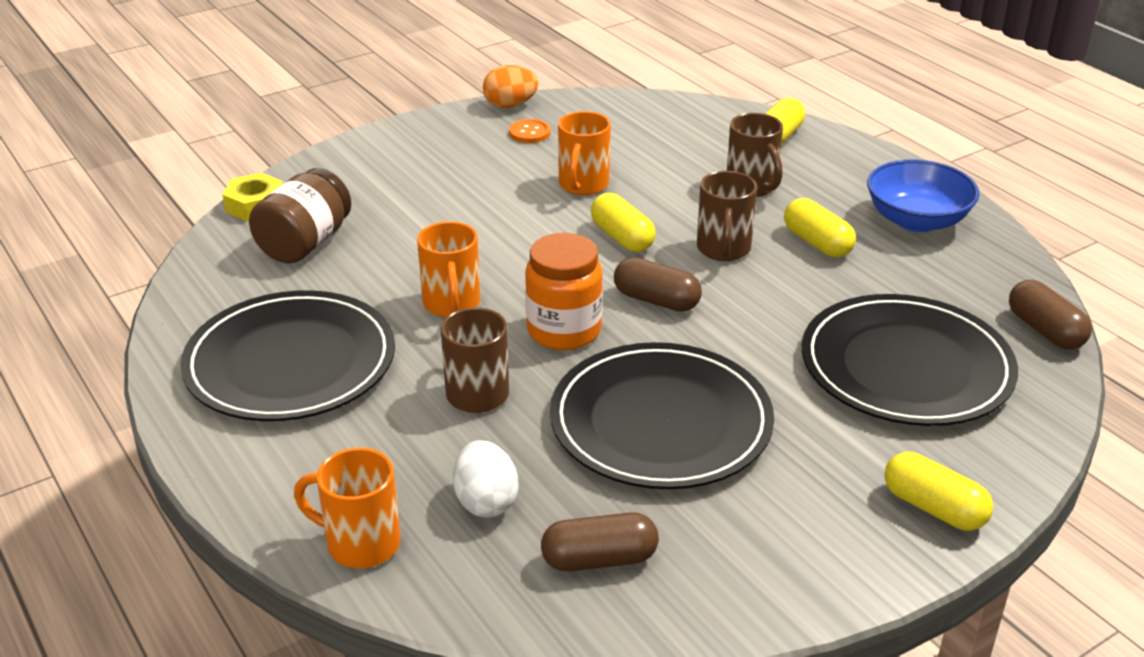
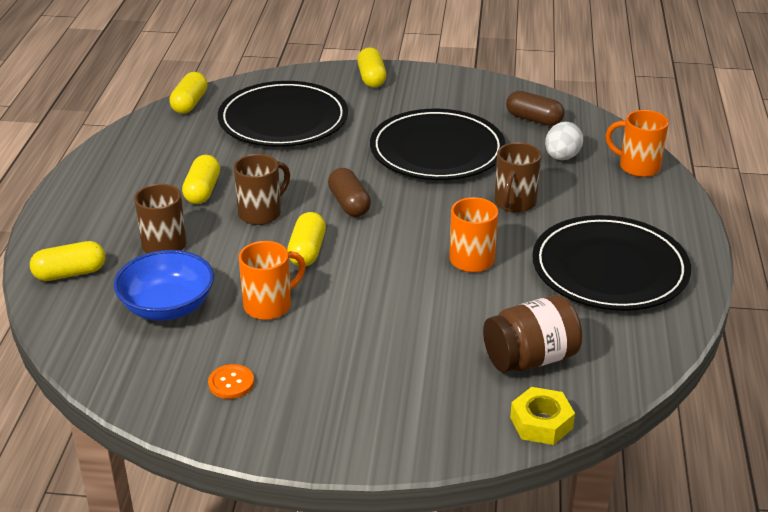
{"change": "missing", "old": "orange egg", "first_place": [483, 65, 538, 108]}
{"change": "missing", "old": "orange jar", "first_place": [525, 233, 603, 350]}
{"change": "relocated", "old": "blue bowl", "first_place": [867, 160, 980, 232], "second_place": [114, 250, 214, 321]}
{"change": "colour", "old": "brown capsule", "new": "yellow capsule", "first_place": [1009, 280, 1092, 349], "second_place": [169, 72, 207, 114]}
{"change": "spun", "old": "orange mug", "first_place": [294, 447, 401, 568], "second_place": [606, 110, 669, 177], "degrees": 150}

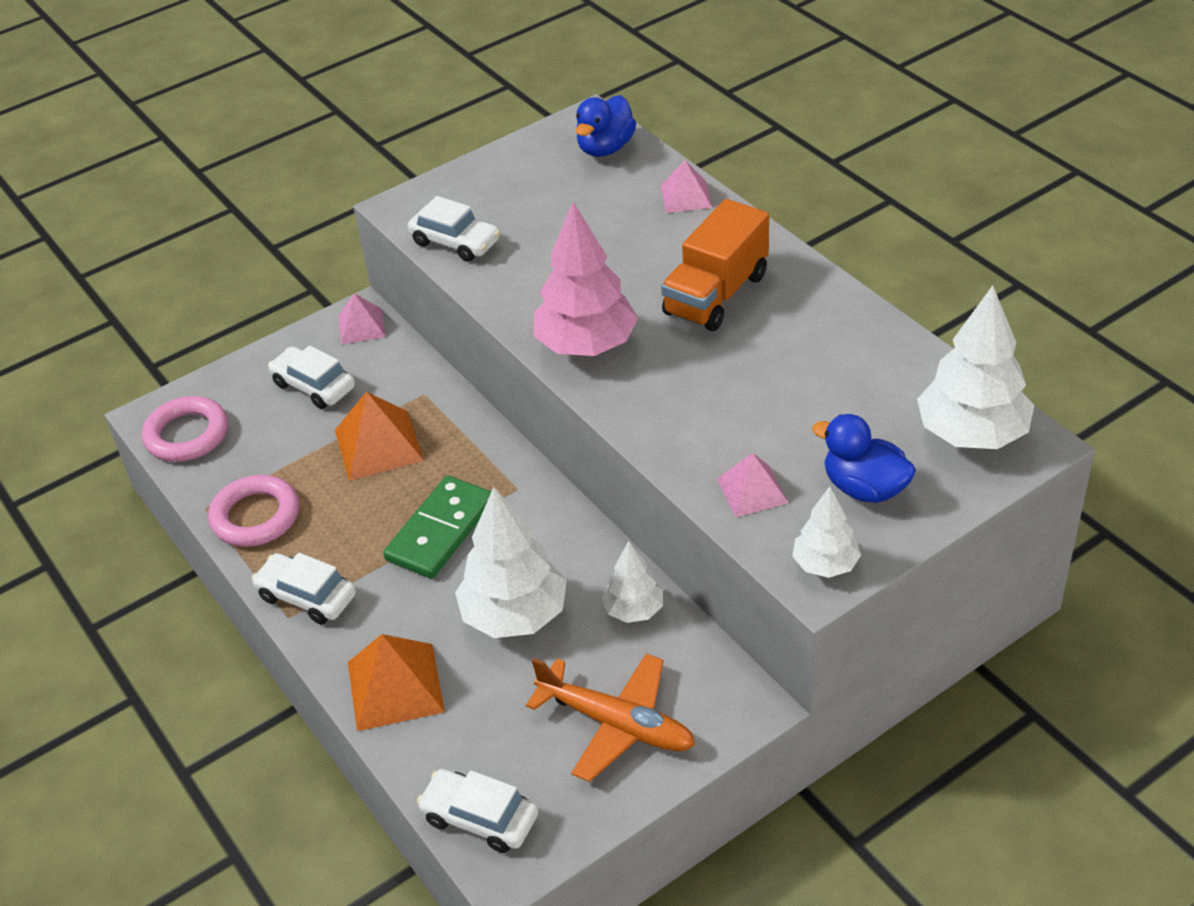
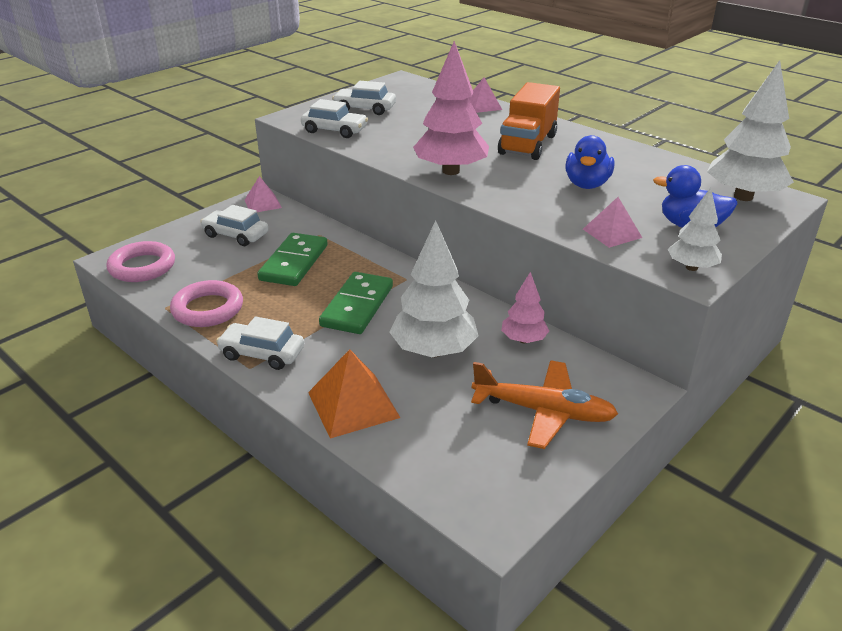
{"change": "relocated", "old": "white car", "first_place": [417, 769, 538, 853], "second_place": [332, 81, 396, 115]}
{"change": "relocated", "old": "blue duck", "first_place": [576, 95, 636, 157], "second_place": [565, 135, 614, 189]}
{"change": "exchanged", "old": "orange pyramid", "new": "green domino", "first_place": [335, 392, 424, 481], "second_place": [257, 233, 328, 286]}
{"change": "colour", "old": "white tree", "new": "pink tree", "first_place": [602, 541, 663, 623], "second_place": [501, 272, 549, 343]}

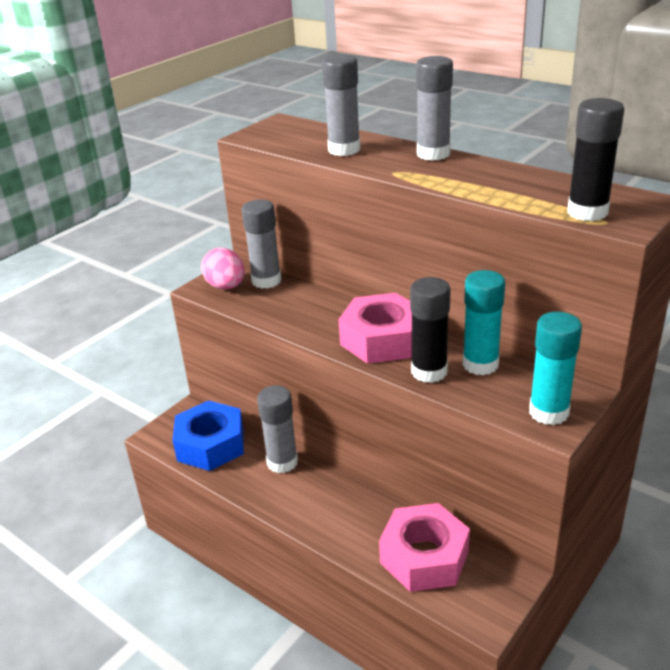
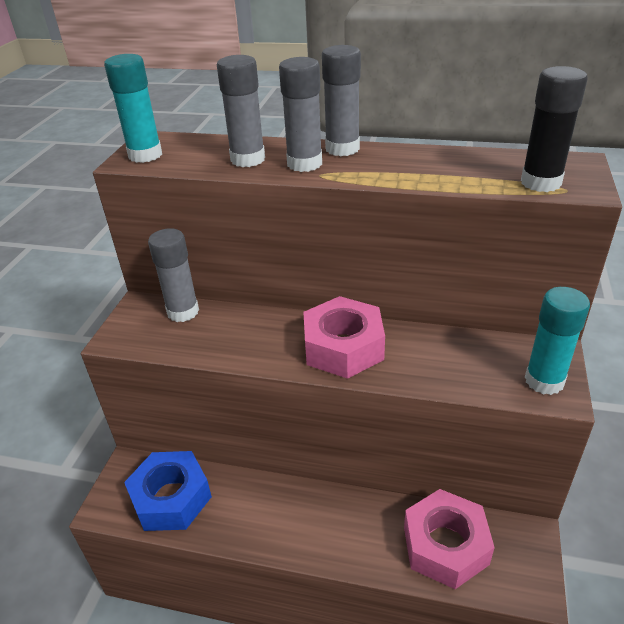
{"change": "missing", "old": "pink egg", "first_place": [201, 248, 245, 289]}
{"change": "missing", "old": "black glue stick", "first_place": [410, 277, 451, 383]}
{"change": "relocated", "old": "grey glue stick", "first_place": [257, 386, 298, 473], "second_place": [279, 57, 322, 172]}
{"change": "relocated", "old": "turquoise glue stick", "first_place": [463, 270, 505, 375], "second_place": [104, 54, 162, 163]}

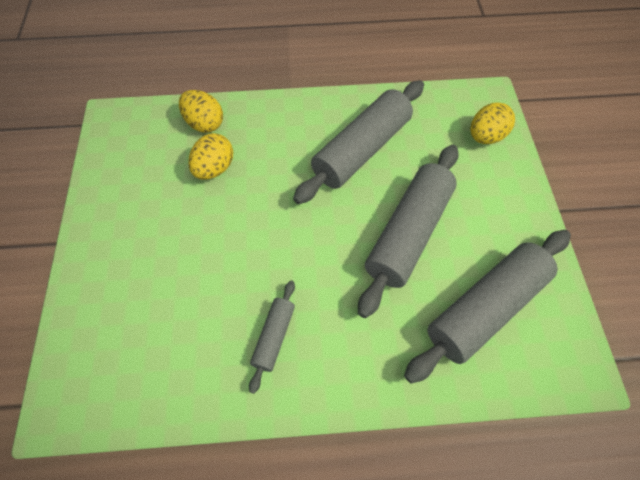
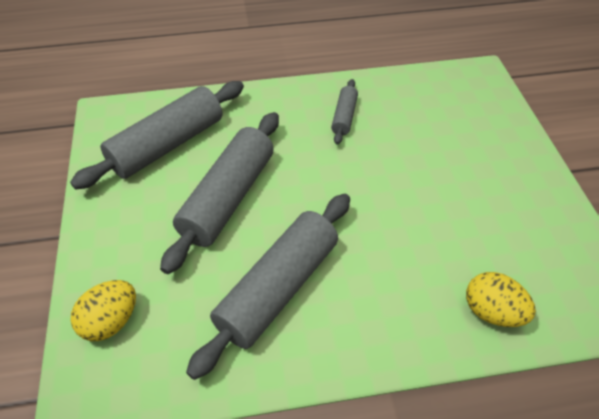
{"change": "missing", "old": "yellow egg", "first_place": [188, 133, 233, 180]}

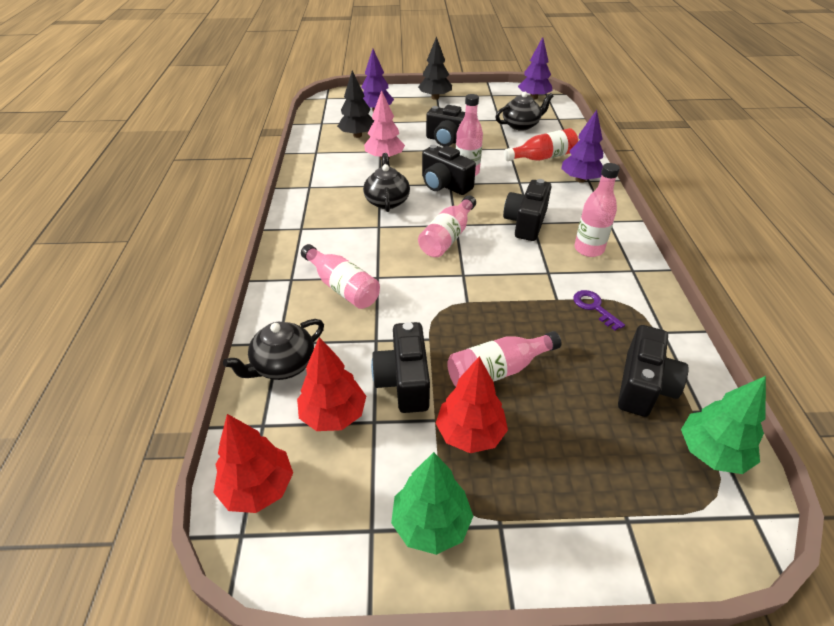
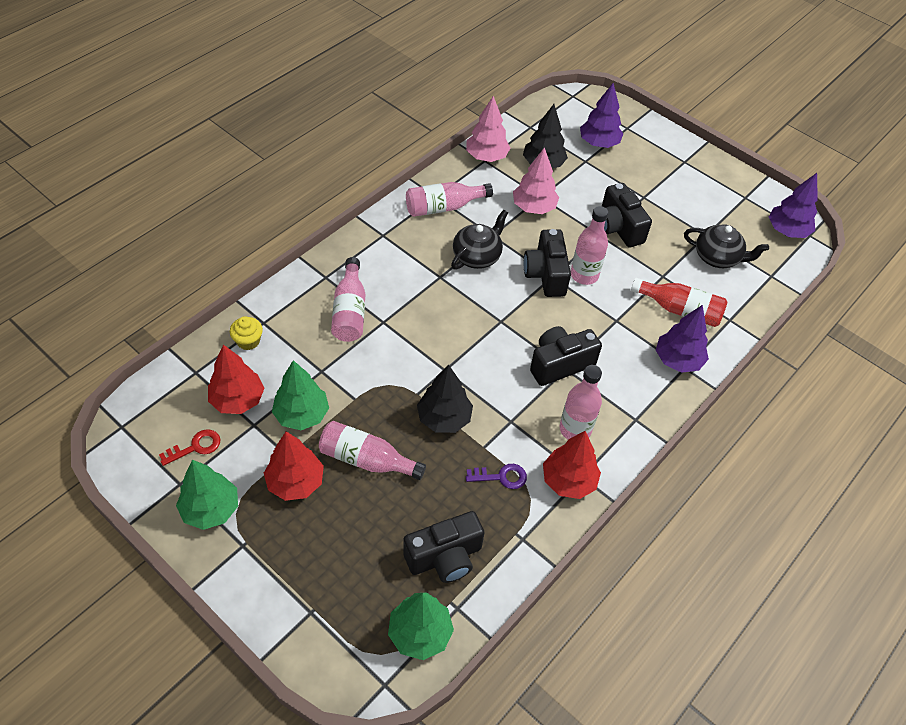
{"change": "appeared", "new": "red key", "second_place": [159, 429, 221, 466]}
{"change": "appeared", "new": "pink tree", "second_place": [466, 96, 510, 162]}
{"change": "relocated", "old": "red tree", "first_place": [213, 414, 293, 513], "second_place": [543, 431, 601, 499]}
{"change": "relocated", "old": "black tree", "first_place": [418, 36, 452, 100], "second_place": [417, 365, 473, 433]}
{"change": "relocated", "old": "pink bottle", "first_place": [418, 195, 476, 257], "second_place": [406, 182, 493, 217]}
{"change": "exchanged", "old": "black teapot", "new": "yellow cupcake", "first_place": [223, 319, 324, 380], "second_place": [230, 316, 263, 350]}
{"change": "exchanged", "old": "black camera", "new": "green tree", "first_place": [371, 322, 430, 413], "second_place": [272, 360, 329, 430]}
{"change": "spun", "old": "purple key", "first_place": [573, 290, 625, 331], "second_place": [466, 464, 527, 489], "degrees": 75}

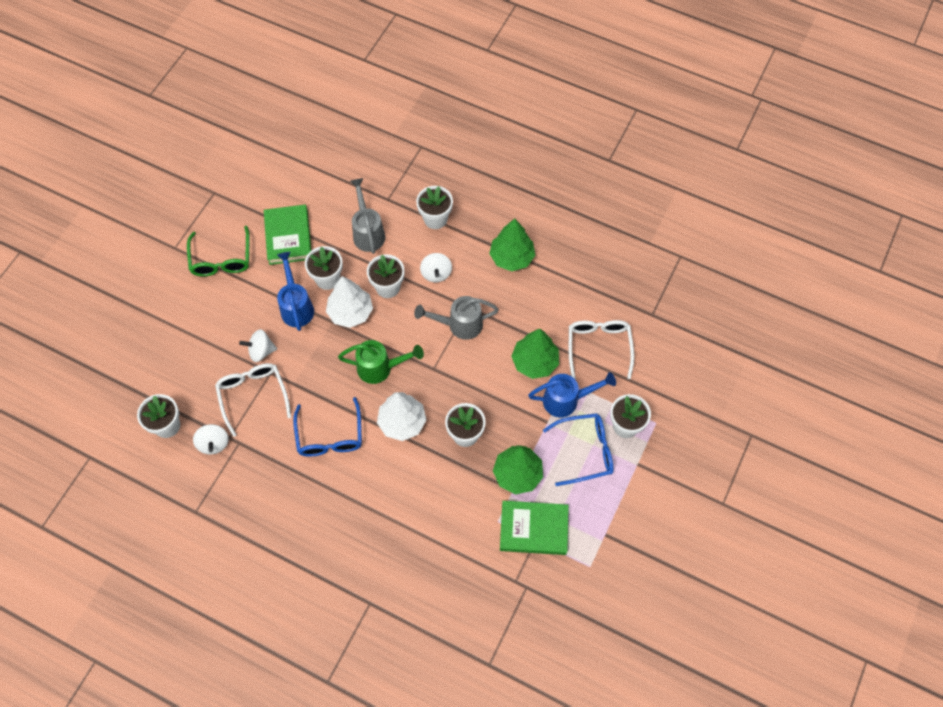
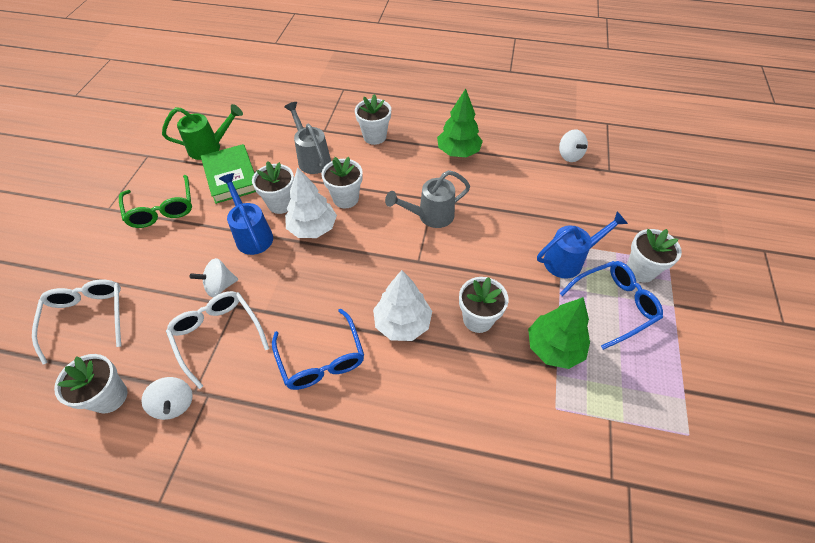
{"change": "missing", "old": "green book", "first_place": [500, 501, 569, 555]}
{"change": "missing", "old": "green tree", "first_place": [511, 329, 559, 379]}
{"change": "relocated", "old": "green watering can", "first_place": [338, 340, 424, 384], "second_place": [162, 104, 243, 160]}
{"change": "relocated", "old": "white spinning top", "first_place": [420, 253, 452, 282], "second_place": [559, 129, 588, 162]}
{"change": "relocated", "old": "white glasses", "first_place": [569, 320, 634, 379], "second_place": [32, 280, 121, 365]}

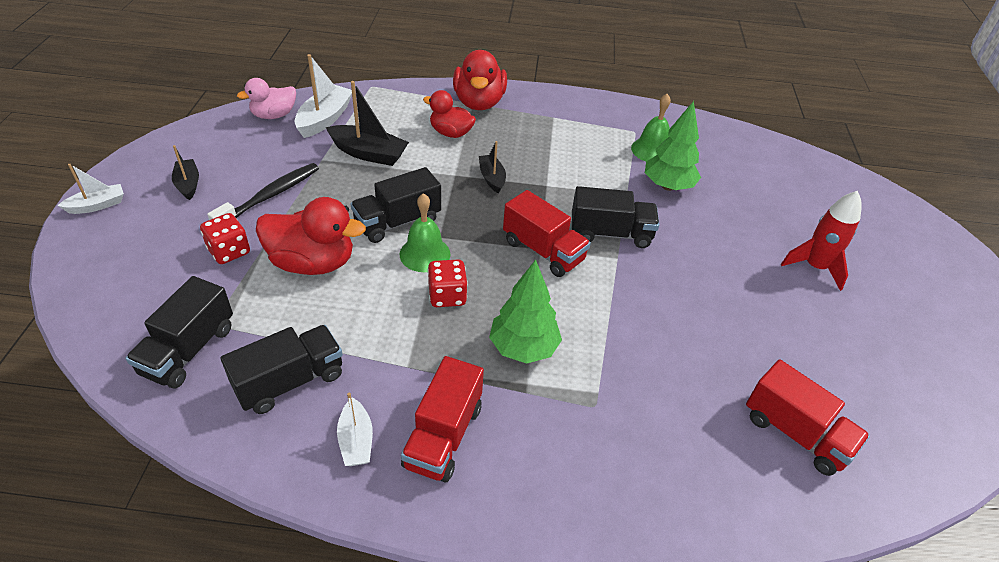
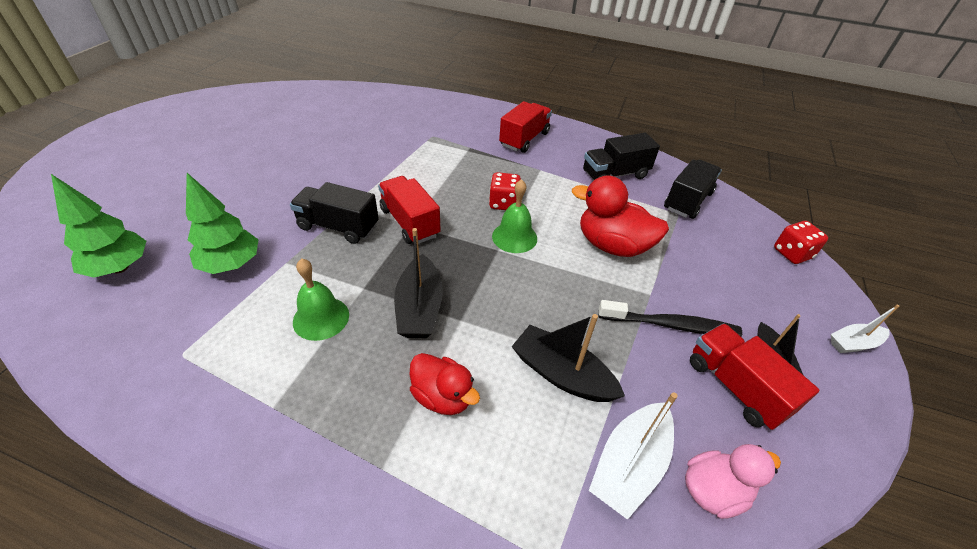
{"change": "missing", "old": "white boat", "first_place": [337, 393, 373, 466]}
{"change": "missing", "old": "black truck", "first_place": [350, 167, 441, 243]}
{"change": "missing", "old": "red duck", "first_place": [453, 50, 507, 110]}
{"change": "missing", "old": "red rocket", "first_place": [781, 191, 862, 291]}
{"change": "relocated", "old": "red dice", "first_place": [200, 213, 250, 264], "second_place": [774, 221, 828, 264]}
{"change": "relocated", "old": "green tree", "first_place": [489, 260, 562, 364], "second_place": [51, 174, 146, 278]}
{"change": "relocated", "old": "green bell", "first_place": [631, 94, 671, 162], "second_place": [293, 258, 349, 341]}
{"change": "relocated", "old": "red truck", "first_place": [746, 359, 870, 476], "second_place": [690, 323, 820, 430]}
{"change": "spun", "old": "black toothbrush", "first_place": [207, 163, 319, 220], "second_place": [598, 300, 742, 337], "degrees": -135}
{"change": "size", "old": "black boat", "first_place": [479, 141, 506, 193], "second_place": [394, 228, 443, 338], "factor": 1.64}

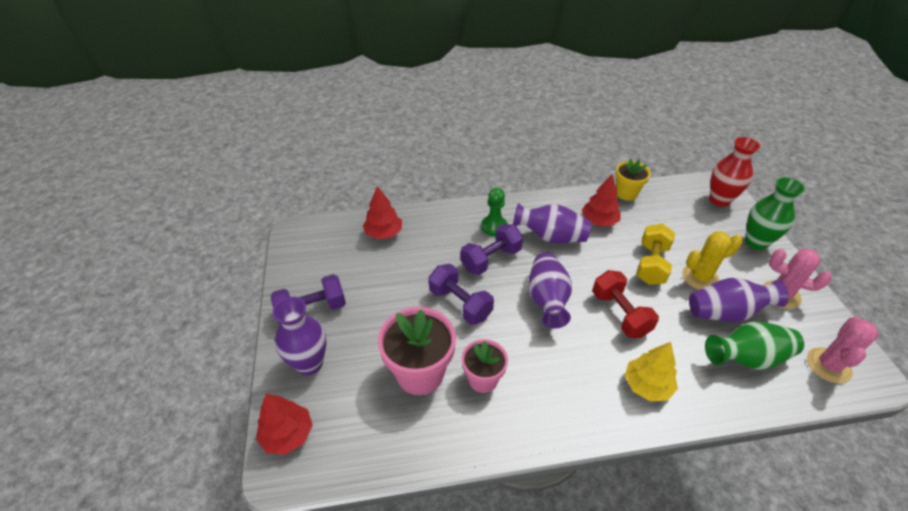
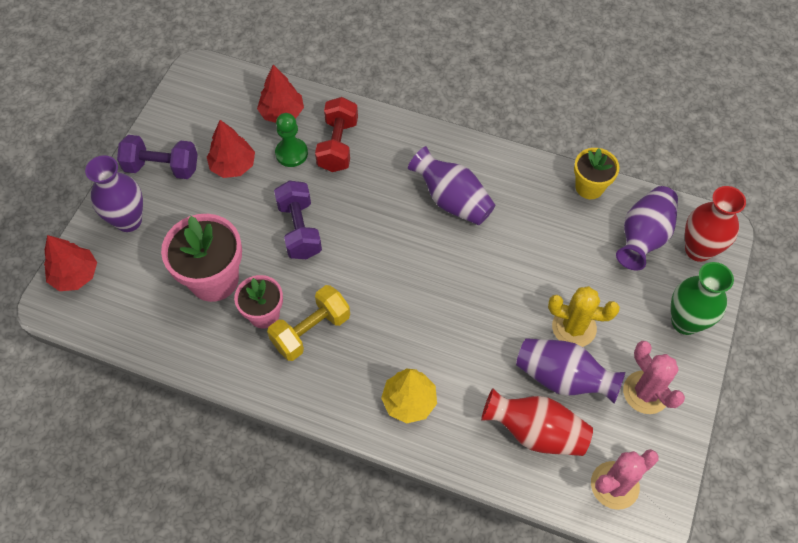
{"change": "missing", "old": "purple dumbbell", "first_place": [461, 223, 523, 275]}
{"change": "relocated", "old": "green pawn", "first_place": [481, 188, 508, 236], "second_place": [275, 113, 308, 167]}
{"change": "relocated", "old": "purple vase", "first_place": [528, 253, 572, 328], "second_place": [616, 186, 678, 270]}
{"change": "relocated", "old": "red tree", "first_place": [582, 174, 620, 226], "second_place": [207, 120, 255, 178]}
{"change": "relocated", "old": "red dumbbell", "first_place": [593, 270, 659, 338], "second_place": [315, 97, 358, 172]}
{"change": "relocated", "old": "yellow dumbbell", "first_place": [636, 224, 675, 285], "second_place": [267, 285, 350, 361]}
{"change": "colour", "old": "green vase", "new": "red vase", "first_place": [705, 322, 804, 370], "second_place": [481, 388, 593, 456]}

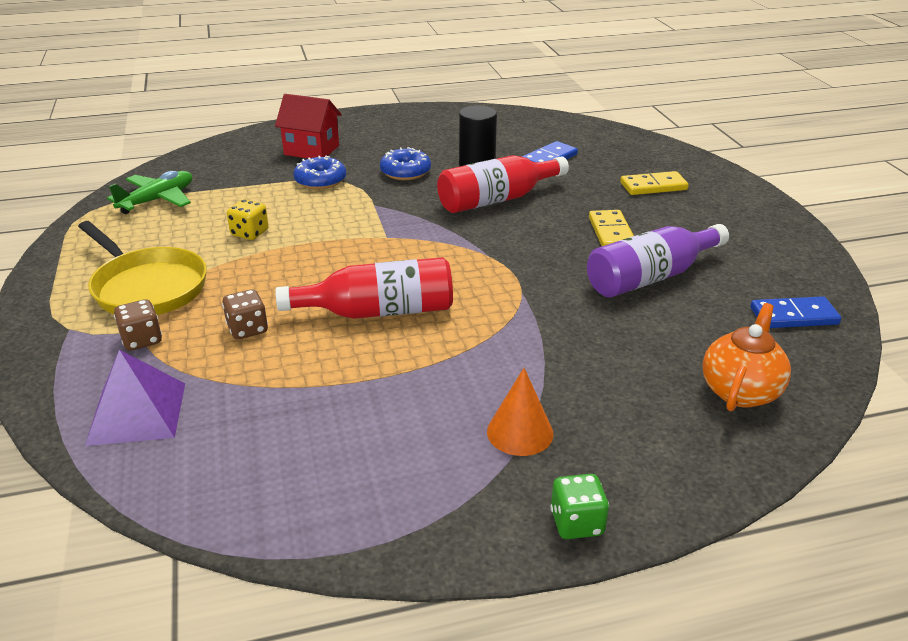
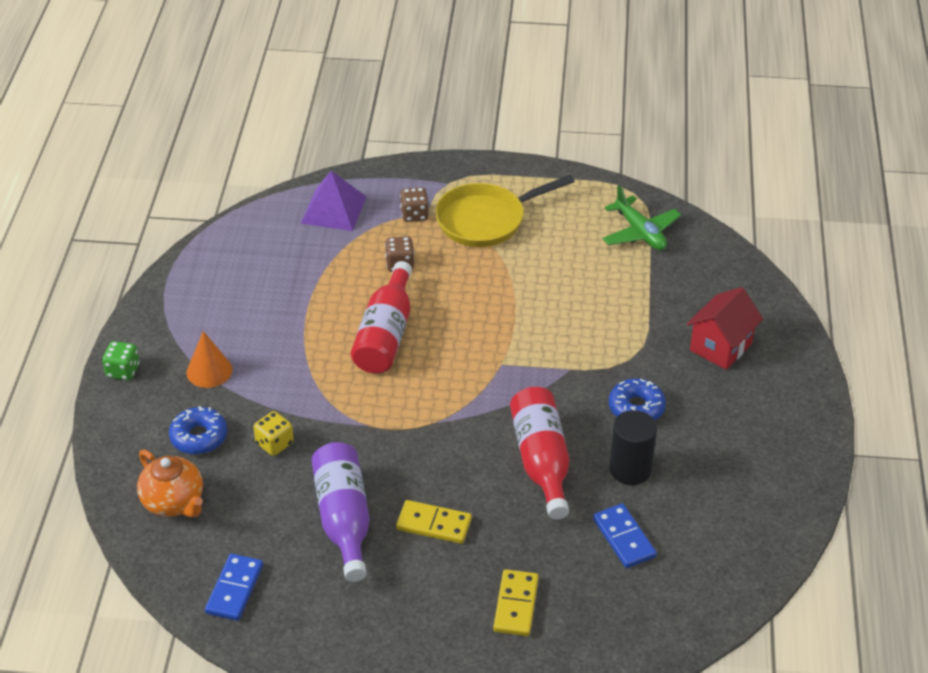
{"change": "relocated", "old": "yellow dice", "first_place": [227, 199, 269, 240], "second_place": [253, 411, 294, 456]}
{"change": "relocated", "old": "blue donut", "first_place": [293, 156, 346, 189], "second_place": [169, 406, 227, 454]}

